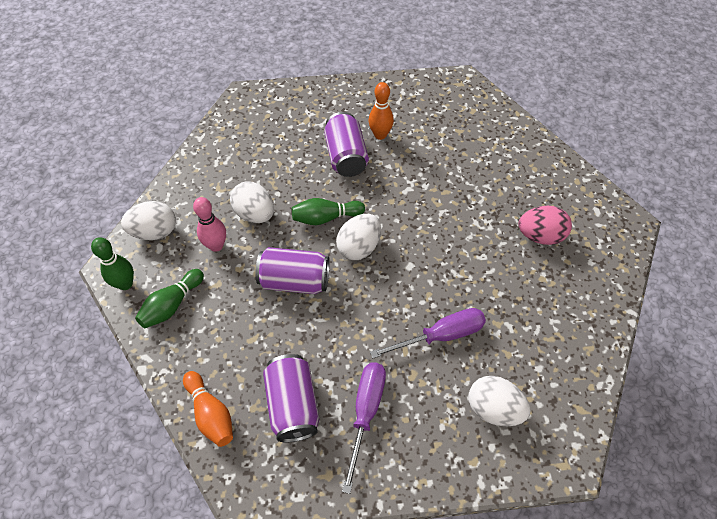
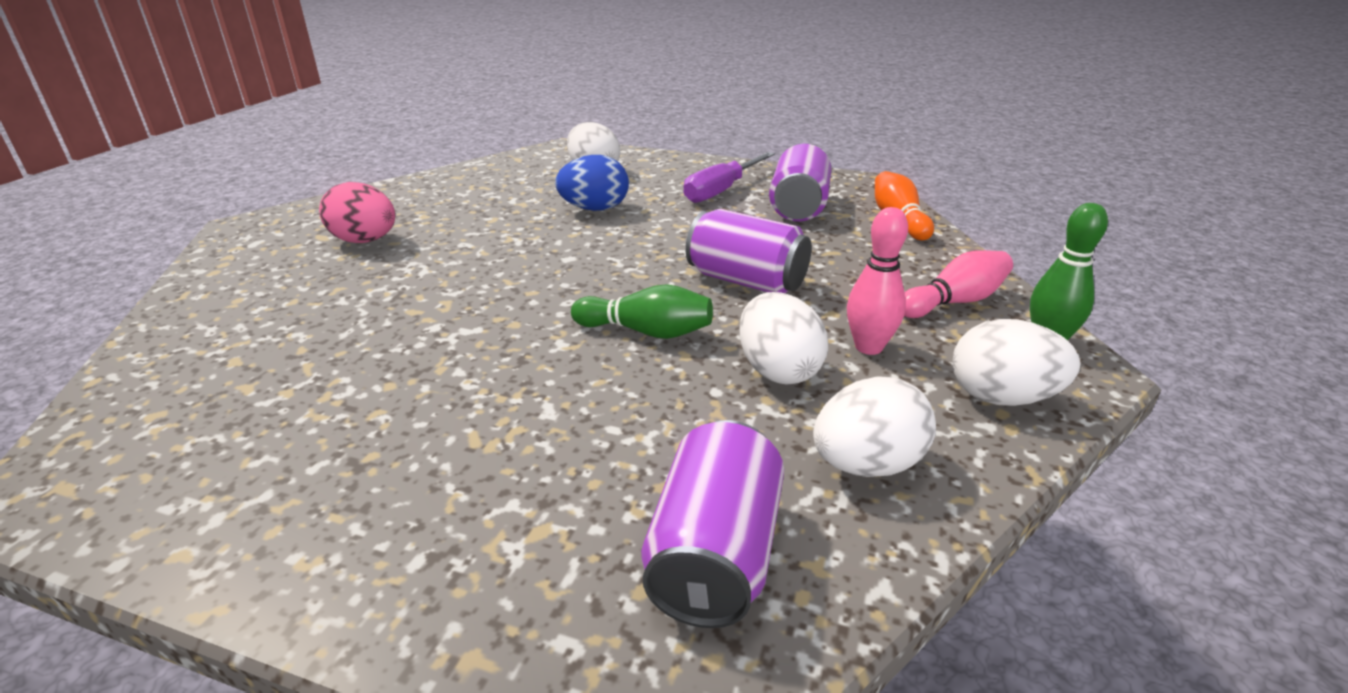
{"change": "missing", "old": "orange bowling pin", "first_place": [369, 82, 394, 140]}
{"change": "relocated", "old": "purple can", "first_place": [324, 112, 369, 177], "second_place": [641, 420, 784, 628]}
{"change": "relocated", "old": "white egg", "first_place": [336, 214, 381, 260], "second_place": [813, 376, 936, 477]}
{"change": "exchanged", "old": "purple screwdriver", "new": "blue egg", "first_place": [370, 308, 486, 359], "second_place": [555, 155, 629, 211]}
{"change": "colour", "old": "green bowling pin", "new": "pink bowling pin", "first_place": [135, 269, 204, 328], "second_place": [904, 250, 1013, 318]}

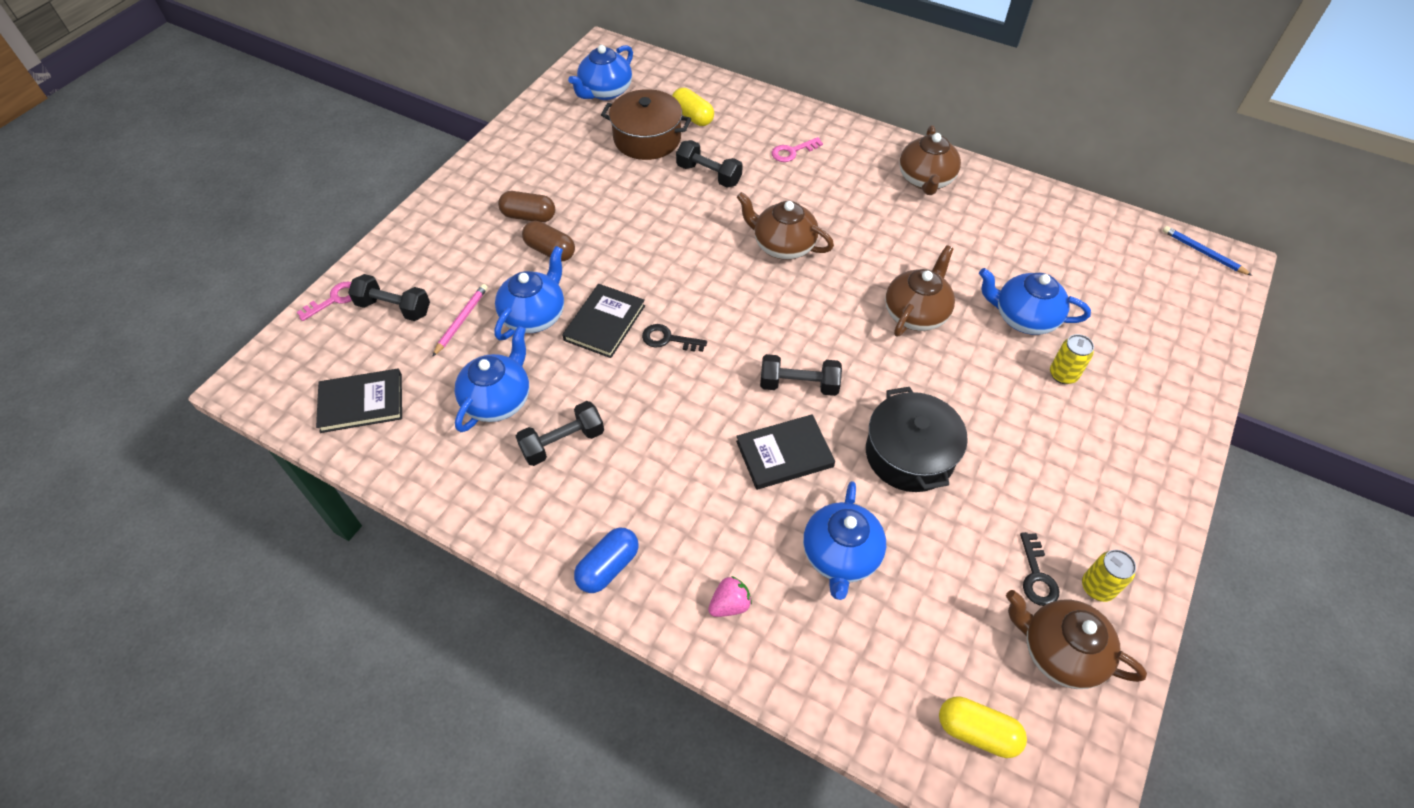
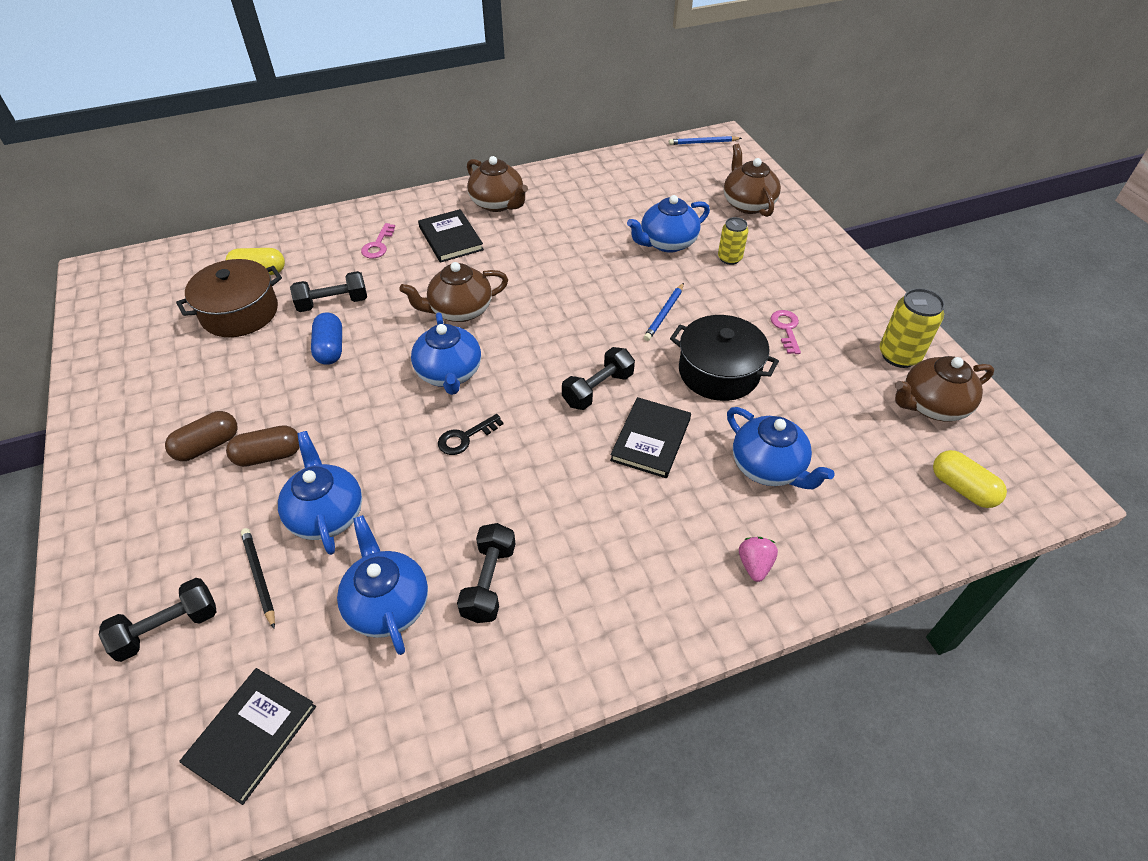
{"change": "missing", "old": "black key", "first_place": [1020, 532, 1059, 606]}
{"change": "appeared", "new": "blue pencil", "second_place": [644, 283, 684, 341]}
{"change": "relocated", "old": "pink key", "first_place": [297, 282, 352, 321], "second_place": [771, 310, 801, 354]}
{"change": "relocated", "old": "black book", "first_place": [562, 284, 645, 358], "second_place": [418, 209, 484, 263]}
{"change": "relocated", "old": "blue teapot", "first_place": [568, 45, 633, 100], "second_place": [411, 312, 481, 395]}
{"change": "relocated", "old": "blue capsule", "first_place": [574, 528, 639, 593], "second_place": [311, 313, 342, 365]}
{"change": "relocated", "old": "brown teapot", "first_place": [885, 245, 955, 337], "second_place": [724, 144, 781, 217]}
{"change": "colour", "old": "pink pencil", "new": "black pencil", "first_place": [432, 284, 488, 357], "second_place": [241, 528, 275, 628]}
{"change": "spun", "old": "yellow capsule", "first_place": [939, 696, 1027, 758], "second_place": [933, 450, 1007, 508], "degrees": 75}
{"change": "size", "old": "yellow can", "first_place": [1082, 550, 1136, 602], "second_place": [880, 288, 945, 368], "factor": 1.53}

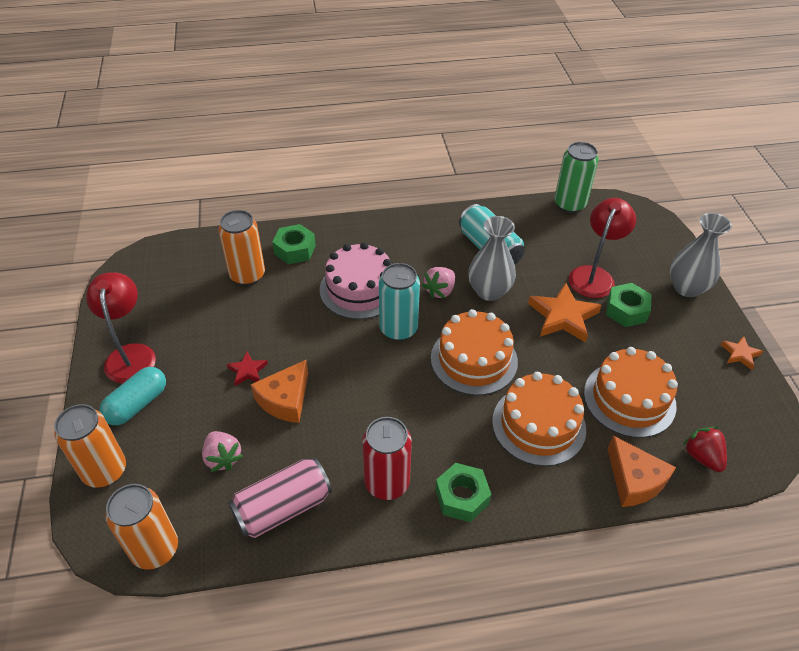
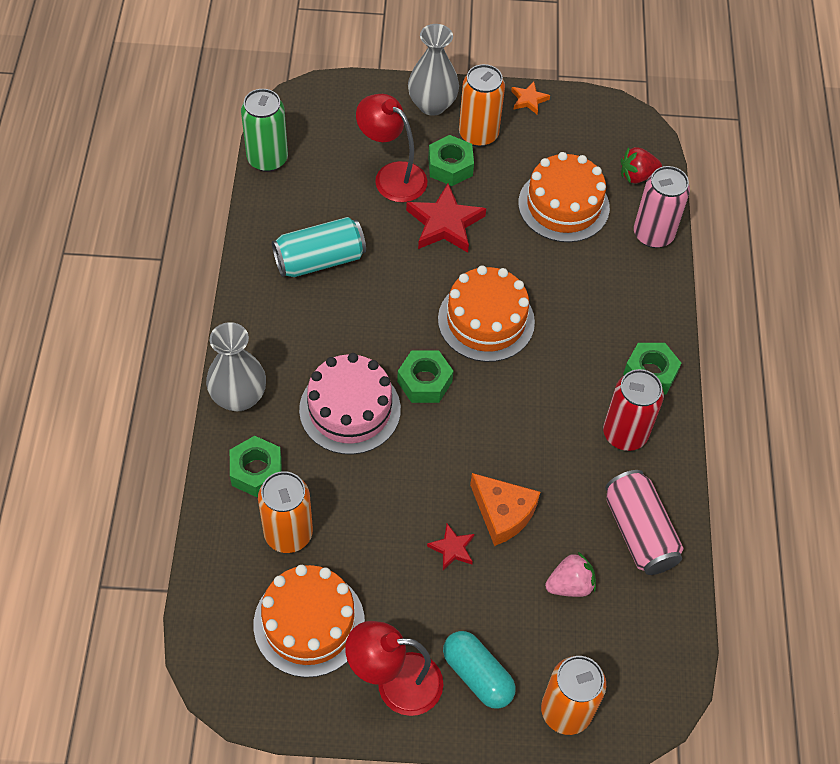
{"change": "missing", "old": "pink strawberry", "first_place": [422, 267, 455, 298]}
{"change": "relocated", "old": "orange can", "first_place": [105, 484, 178, 570], "second_place": [459, 64, 505, 147]}
{"change": "relocated", "old": "grey vase", "first_place": [468, 216, 516, 301], "second_place": [206, 322, 266, 411]}
{"change": "relocated", "old": "orange cake", "first_place": [492, 372, 586, 466], "second_place": [254, 565, 365, 678]}
{"change": "exchanged", "old": "turquoise can", "new": "green nut", "first_place": [379, 263, 420, 341], "second_place": [397, 350, 453, 403]}
{"change": "exchanged", "old": "orange cheese", "new": "pink can", "first_place": [608, 436, 676, 507], "second_place": [634, 166, 690, 248]}
{"change": "colour", "old": "orange star", "new": "red star", "first_place": [528, 283, 602, 343], "second_place": [406, 184, 486, 253]}

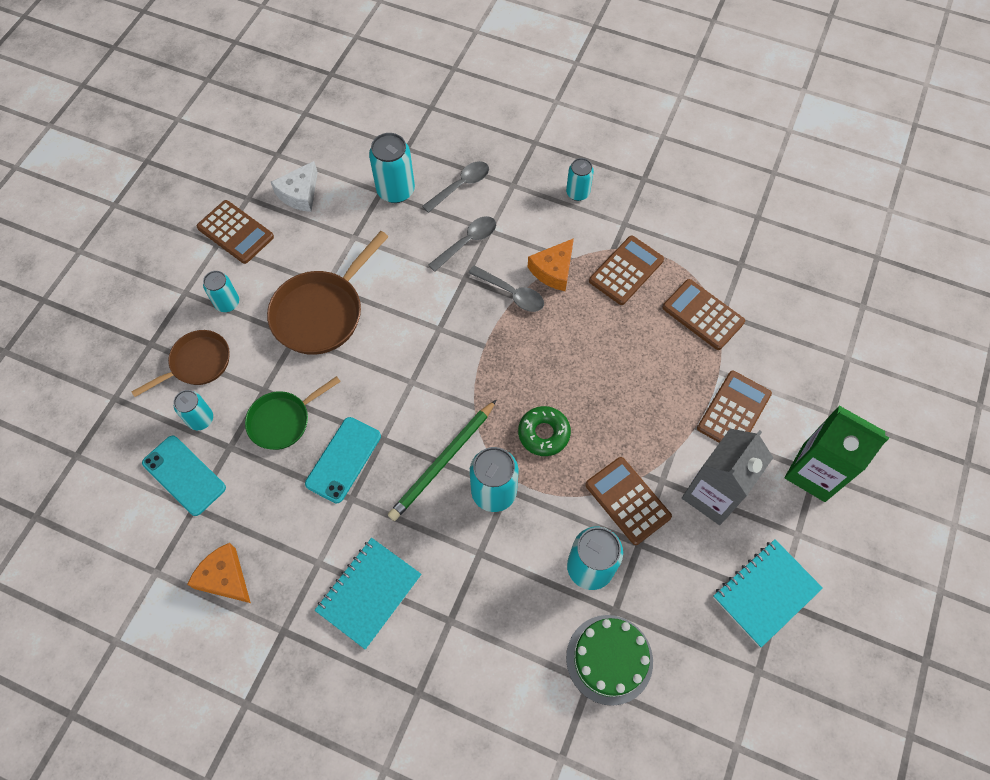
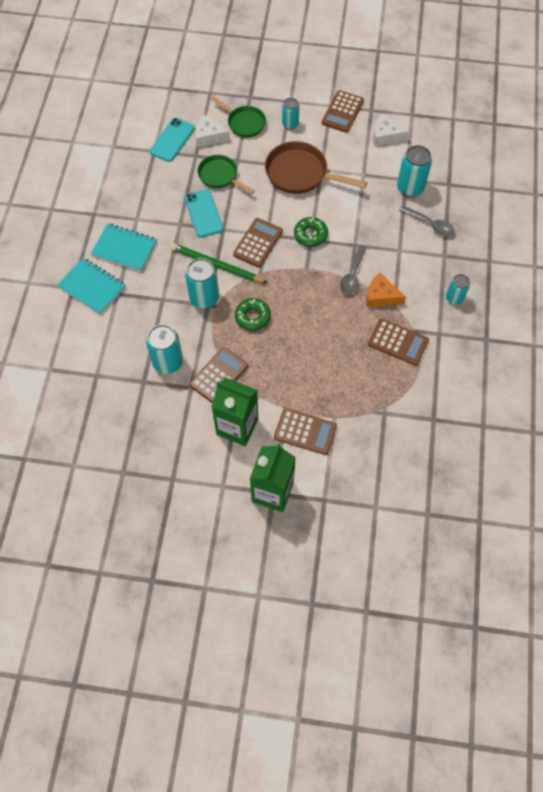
{"change": "missing", "old": "orange cheese", "first_place": [187, 543, 251, 603]}
{"change": "missing", "old": "grey spoon", "first_place": [428, 216, 496, 272]}
{"change": "missing", "old": "green cake", "first_place": [566, 615, 653, 706]}
{"change": "appeared", "new": "green donut", "second_place": [294, 217, 328, 247]}
{"change": "relocated", "old": "brown calculator", "first_place": [662, 279, 745, 350], "second_place": [233, 218, 283, 268]}
{"change": "relocated", "old": "turquoise notebook", "first_place": [713, 539, 823, 647], "second_place": [57, 258, 126, 315]}
{"change": "exchanged", "old": "turquoise can", "new": "white cheese", "first_place": [174, 390, 213, 430], "second_place": [195, 115, 230, 147]}
{"change": "colour", "old": "brown pan", "new": "green pan", "first_place": [132, 330, 230, 397], "second_place": [211, 96, 266, 137]}
{"change": "colour", "old": "grey carton", "new": "green carton", "first_place": [682, 429, 773, 525], "second_place": [211, 378, 258, 446]}
{"change": "spun", "old": "turquoise phone", "first_place": [305, 417, 381, 503], "second_place": [185, 189, 223, 237], "degrees": 60}

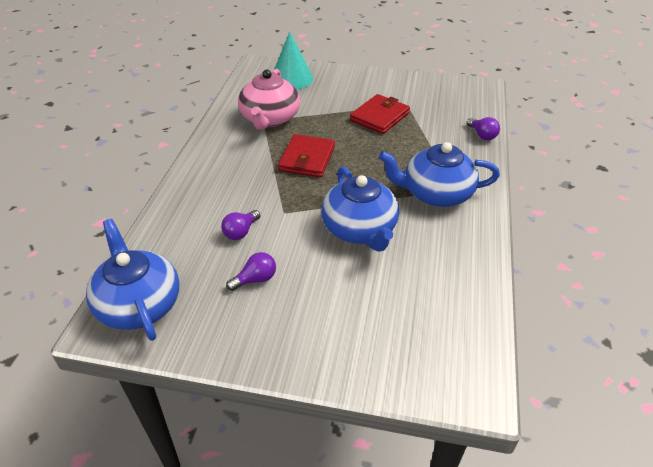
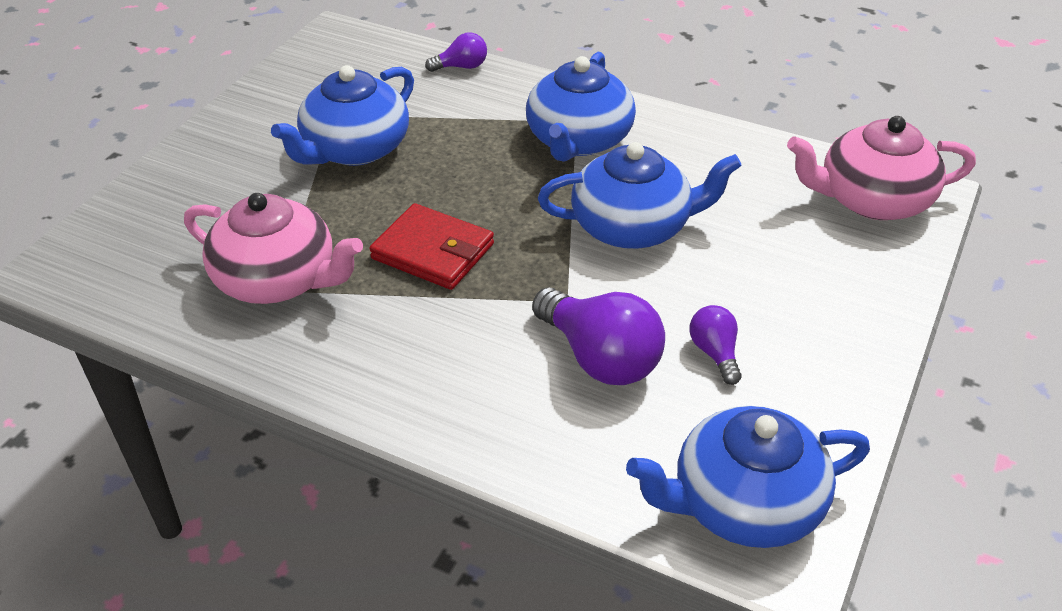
{"change": "missing", "old": "turquoise cone", "first_place": [275, 31, 313, 90]}
{"change": "appeared", "new": "pink teapot", "second_place": [787, 116, 976, 220]}
{"change": "exchanged", "old": "red wallet", "new": "blue teapot", "first_place": [350, 94, 410, 134], "second_place": [271, 65, 414, 166]}
{"change": "size", "old": "purple light bulb", "first_place": [221, 210, 260, 240], "second_place": [532, 288, 665, 385], "factor": 1.89}

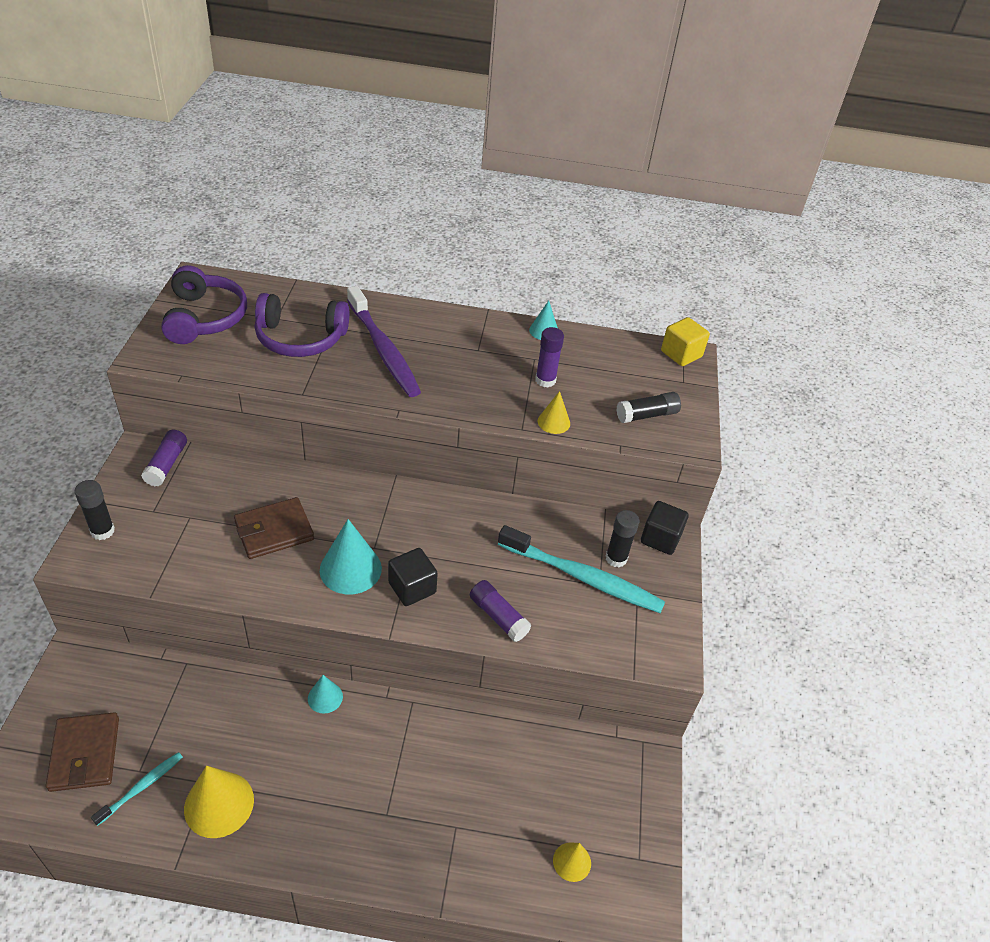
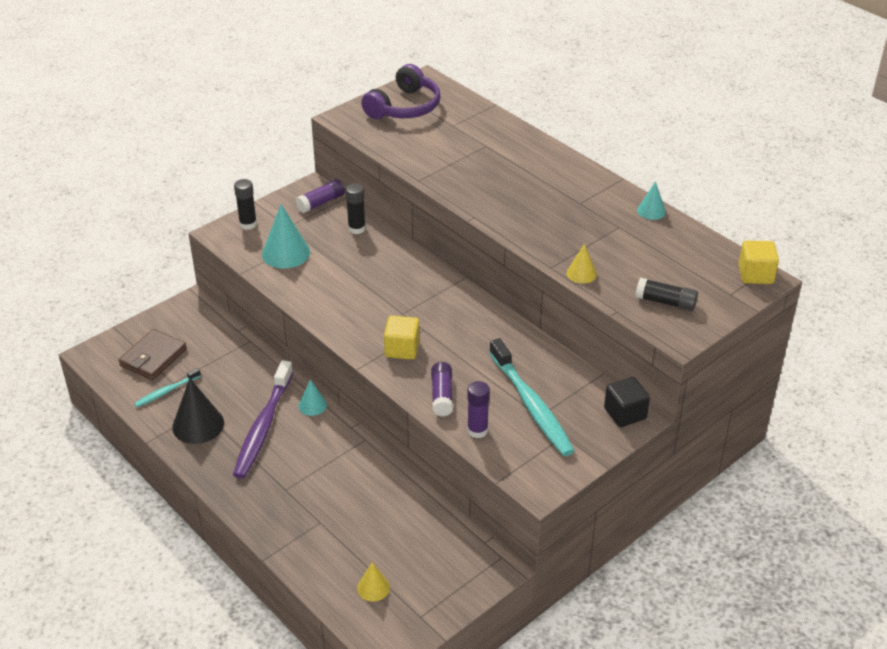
{"change": "missing", "old": "brown wallet", "first_place": [234, 497, 314, 559]}
{"change": "missing", "old": "purple headphones", "first_place": [255, 293, 349, 357]}
{"change": "relocated", "old": "turquoise cone", "first_place": [320, 519, 382, 594], "second_place": [262, 204, 310, 268]}
{"change": "relocated", "old": "purple toothbrush", "first_place": [347, 286, 421, 397], "second_place": [233, 360, 293, 479]}
{"change": "relocated", "old": "purple glue stick", "first_place": [535, 327, 564, 388], "second_place": [467, 381, 490, 438]}
{"change": "relocated", "old": "black glue stick", "first_place": [606, 510, 639, 567], "second_place": [345, 183, 366, 234]}
{"change": "colour", "old": "yellow cone", "new": "black cone", "first_place": [184, 766, 254, 838], "second_place": [172, 378, 224, 444]}
{"change": "colour", "old": "black cube", "new": "yellow cube", "first_place": [388, 548, 438, 606], "second_place": [384, 316, 420, 360]}
{"change": "spun", "old": "turquoise toothbrush", "first_place": [91, 752, 183, 826], "second_place": [134, 368, 201, 407], "degrees": 150}

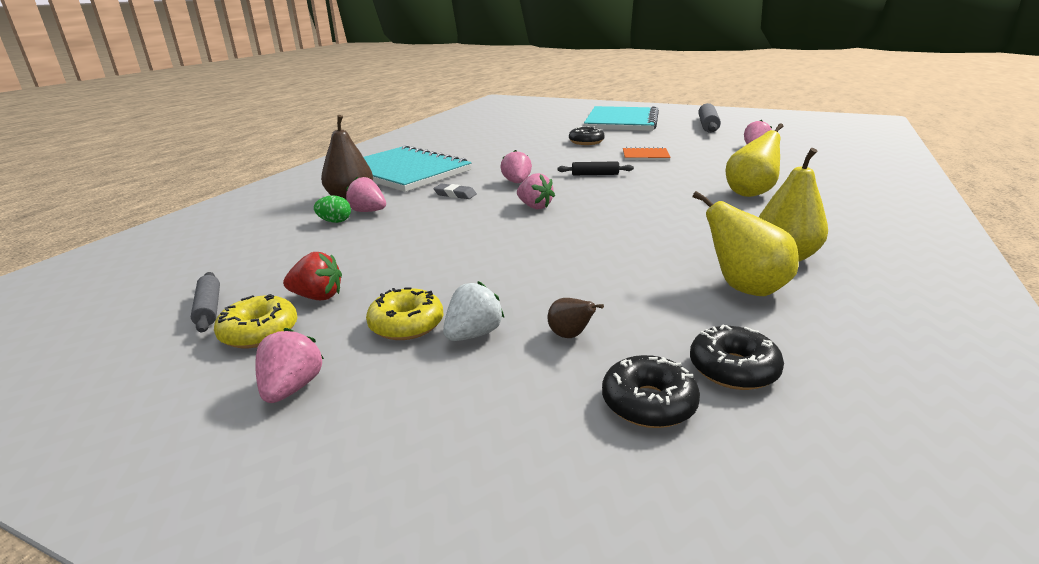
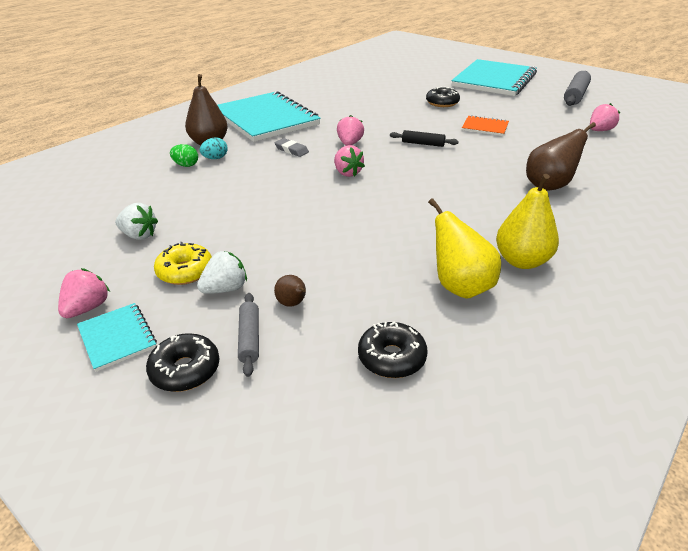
{"change": "missing", "old": "yellow donut", "first_place": [214, 294, 298, 348]}
{"change": "appeared", "new": "turquoise notebook", "second_place": [77, 303, 157, 372]}
{"change": "relocated", "old": "grey rolling pin", "first_place": [191, 272, 220, 332], "second_place": [238, 293, 259, 377]}
{"change": "relocated", "old": "black donut", "first_place": [602, 355, 700, 428], "second_place": [146, 333, 219, 392]}
{"change": "exchanged", "old": "pink strawberry", "new": "turquoise egg", "first_place": [346, 177, 386, 212], "second_place": [200, 137, 228, 159]}
{"change": "colour", "old": "red strawberry", "new": "white strawberry", "first_place": [283, 252, 342, 300], "second_place": [115, 203, 158, 240]}
{"change": "colour", "old": "yellow pear", "new": "brown pear", "first_place": [725, 124, 783, 197], "second_place": [526, 122, 596, 191]}

